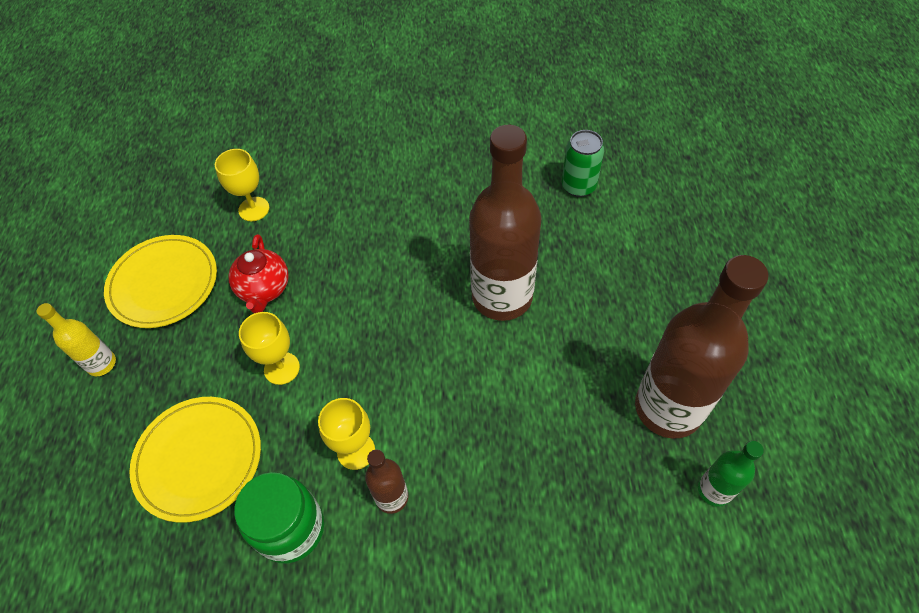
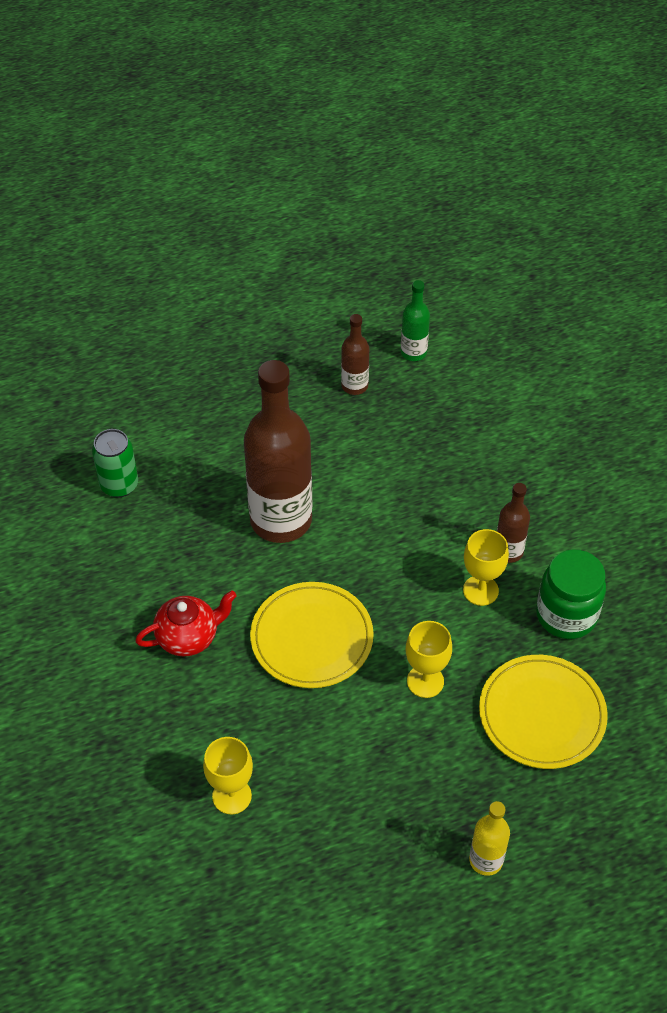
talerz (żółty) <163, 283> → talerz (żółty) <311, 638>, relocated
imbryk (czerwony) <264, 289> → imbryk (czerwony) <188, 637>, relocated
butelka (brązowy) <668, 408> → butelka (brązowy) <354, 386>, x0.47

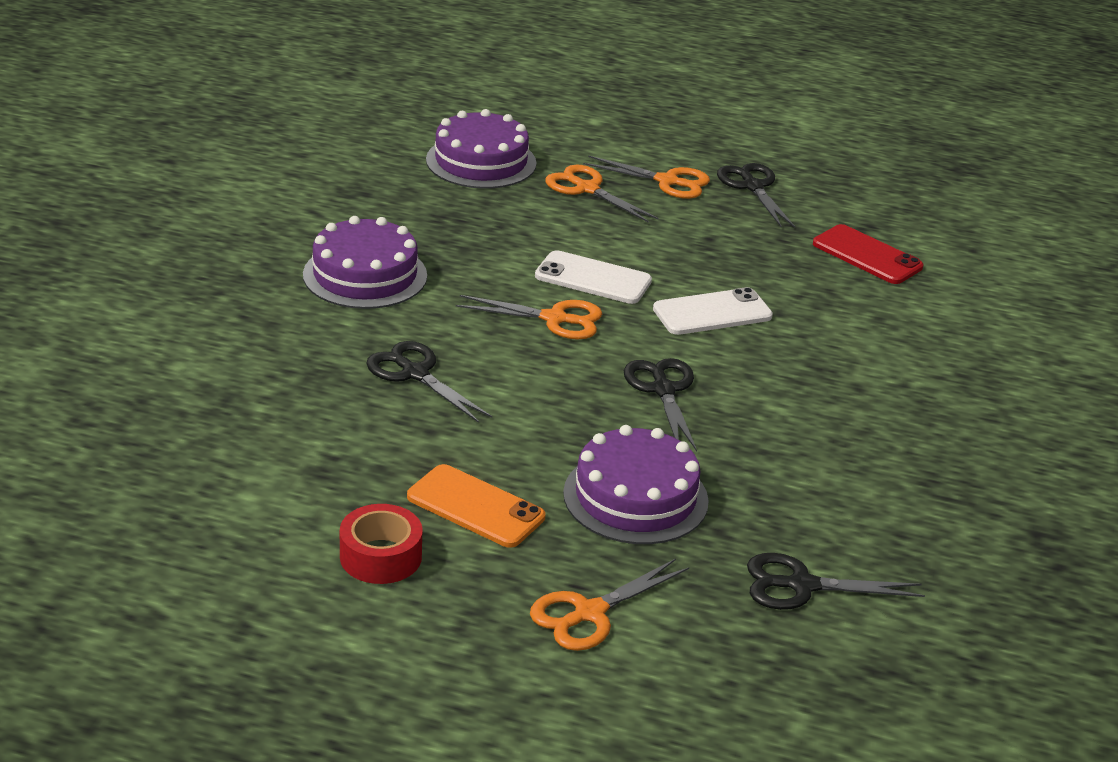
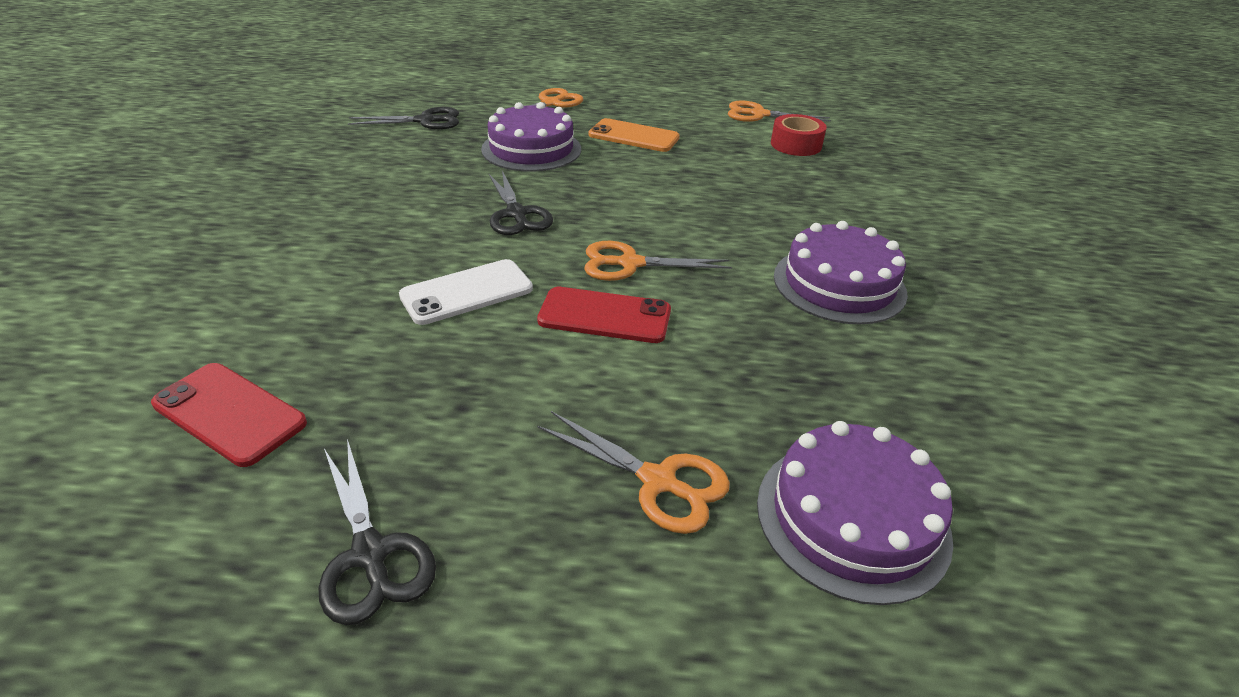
taśma klejąca (czerwony) <380, 556> → taśma klejąca (czerwony) <796, 145>, relocated
nożyczki (czarny) <415, 373> → -
telefon (biały) <593, 278> → telefon (czerwony) <605, 316>
nożyczki (pomarańczowy) <667, 181> → nożyczki (pomarańczowy) <759, 114>, relocated

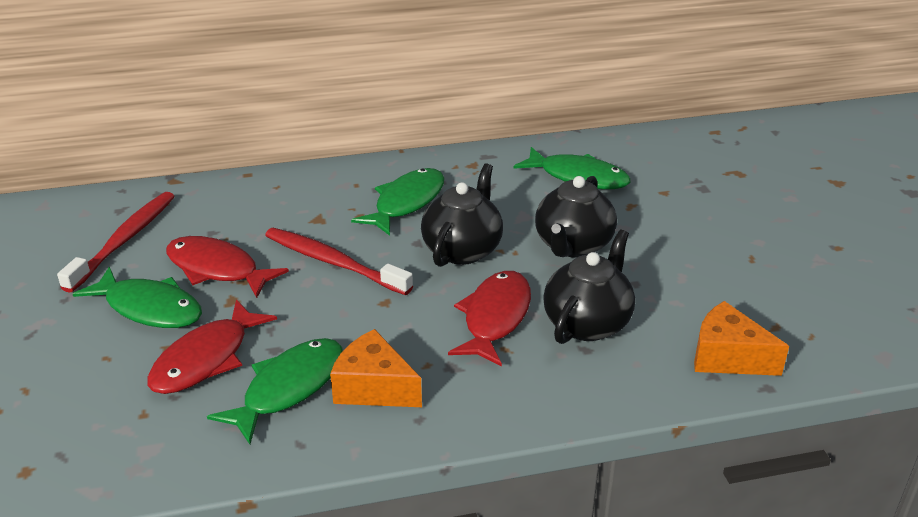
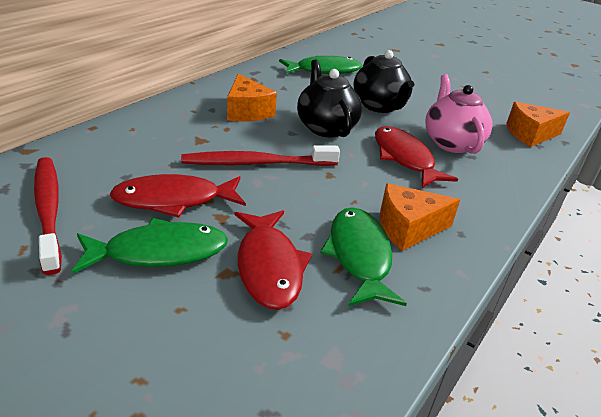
ryba (zielony) <406, 203> → ser (pomarańczowy) <247, 111>
imbryk (czarny) <587, 323> → imbryk (różowy) <451, 143>

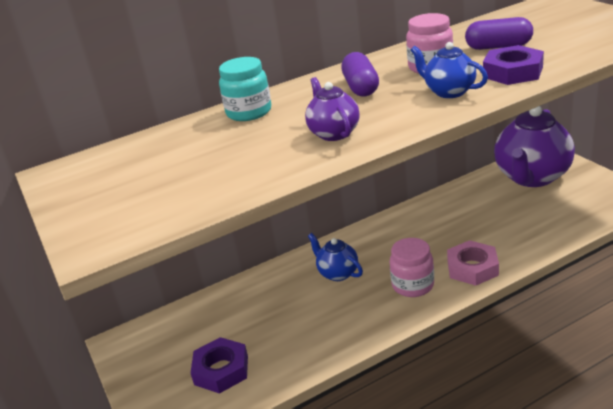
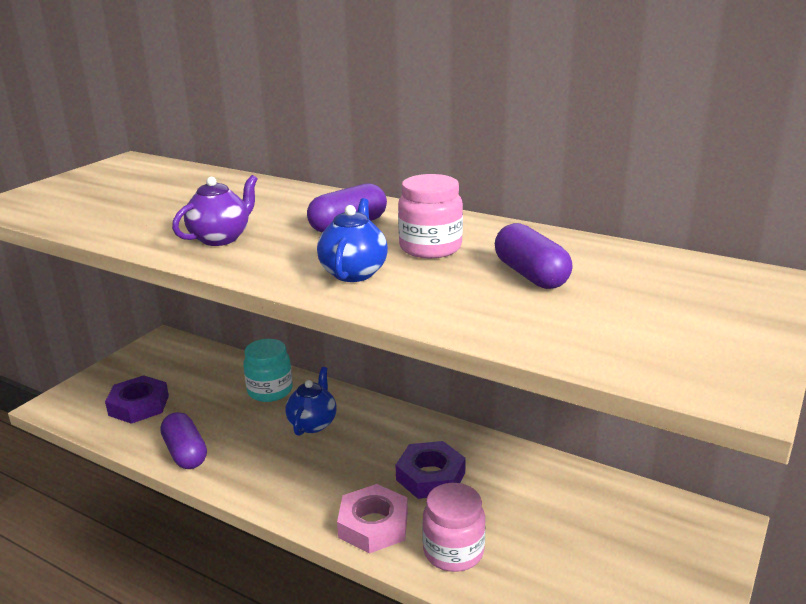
słoik (turkusowy) <249, 112> → słoik (turkusowy) <270, 391>, relocated
słoik (różowy) <413, 285> → słoik (różowy) <453, 551>, relocated
nakrętka (fioletowy) <512, 72> → nakrętka (fioletowy) <430, 476>, relocated
imbryk (fioletowy) <532, 177> → -
- → kapsułka (fioletowy) <185, 453>

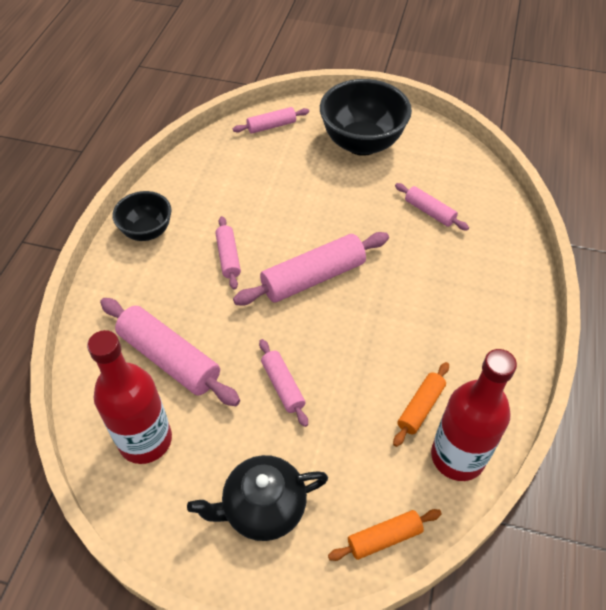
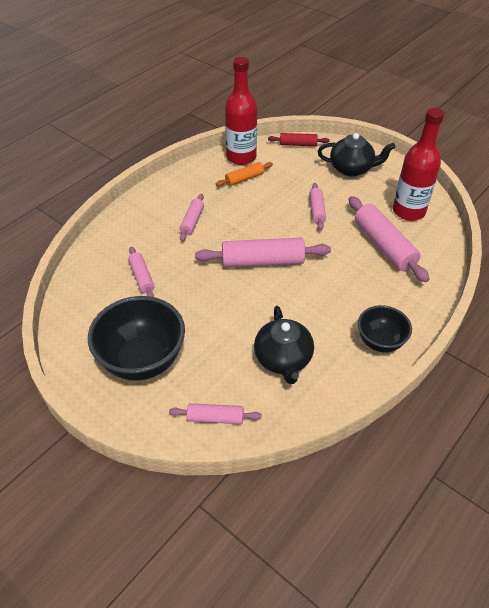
wałek do ciasta (różowy) <228, 257> → wałek do ciasta (różowy) <192, 221>, relocated
wałek do ciasta (pomarańczowy) <384, 537> → wałek do ciasta (czerwony) <298, 144>
- → imbryk (czarny) <283, 359>

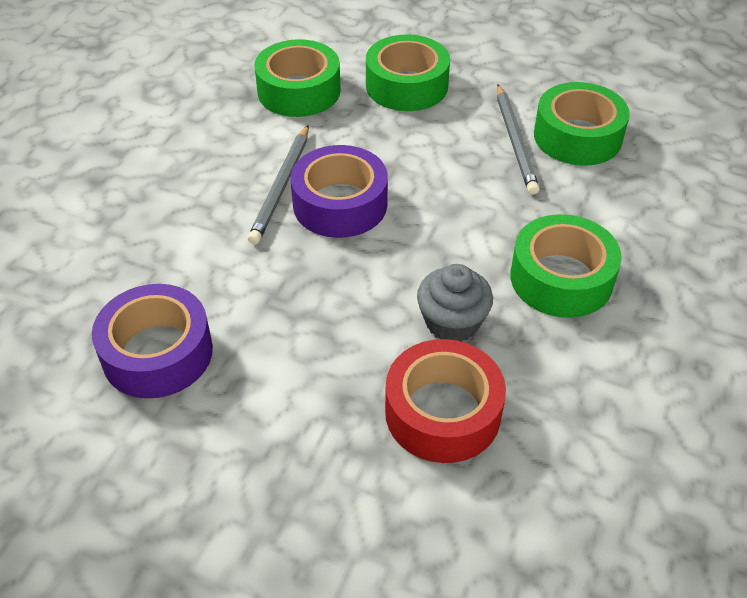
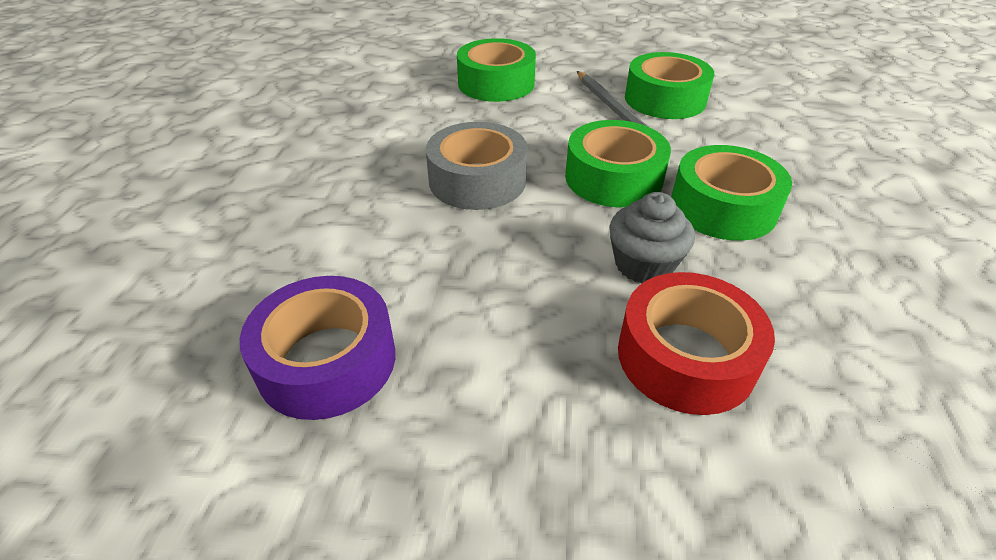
ołówek (szary) <281, 186> → -
taśma klejąca (zielony) <299, 91> → taśma klejąca (zielony) <613, 178>, relocated
taśma klejąca (fioletowy) <340, 204> → taśma klejąca (szary) <477, 180>

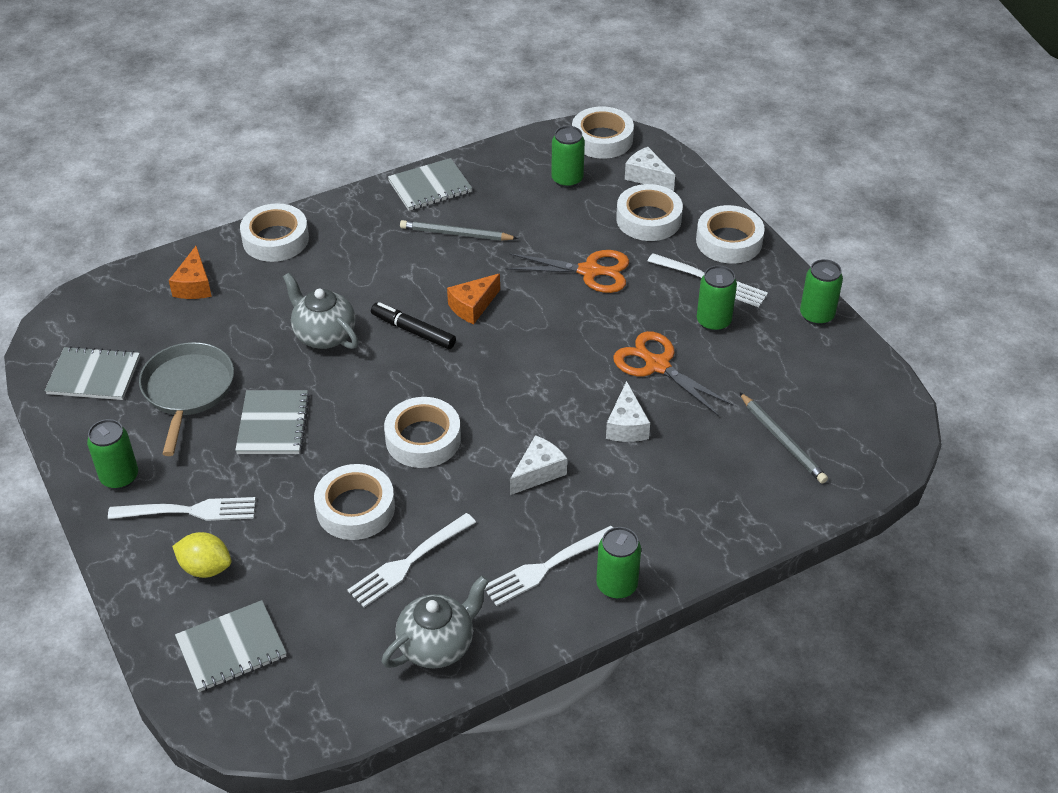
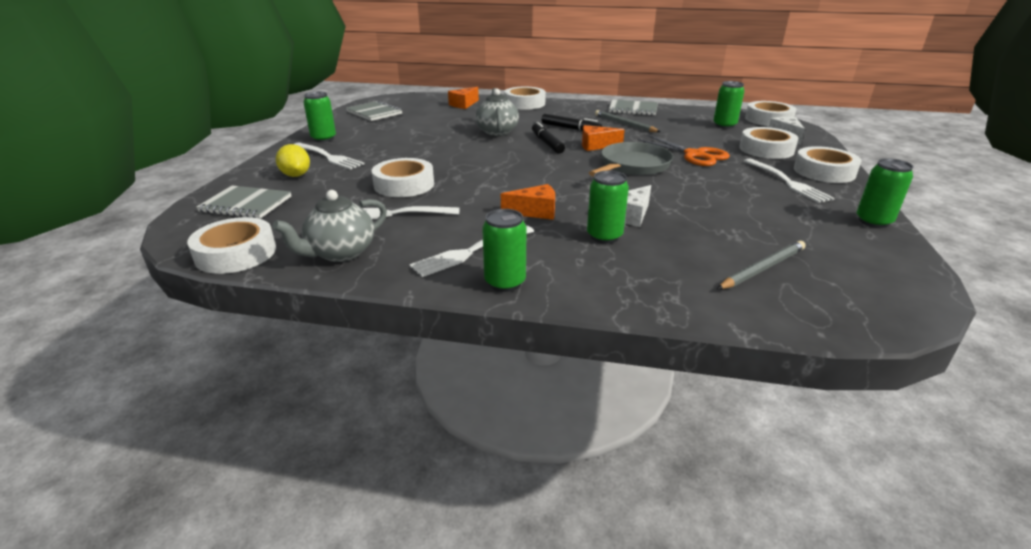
patelnia (szary) <188, 390> → patelnia (szary) <633, 166>, relocated
zeszyt (szary) <273, 424> → -
imbryk (szary) <437, 645> → imbryk (szary) <340, 253>, 135 degrees clockwise
taśma klejąca (biały) <423, 439> → taśma klejąca (biały) <236, 253>, relocated
widelec (biały) <547, 567> → widelec (biały) <471, 252>, 45 degrees counterclockwise
ser (biały) <538, 472> → ser (pomarańczowy) <535, 212>
nożyczki (pomarańczowy) <656, 365> → -
puszka (zielony) <713, 322> → puszka (zielony) <604, 236>, relocated
ołówek (szary) <782, 440> → ołówek (szary) <762, 268>, 135 degrees counterclockwise
- → flamaster (czarny) <570, 128>

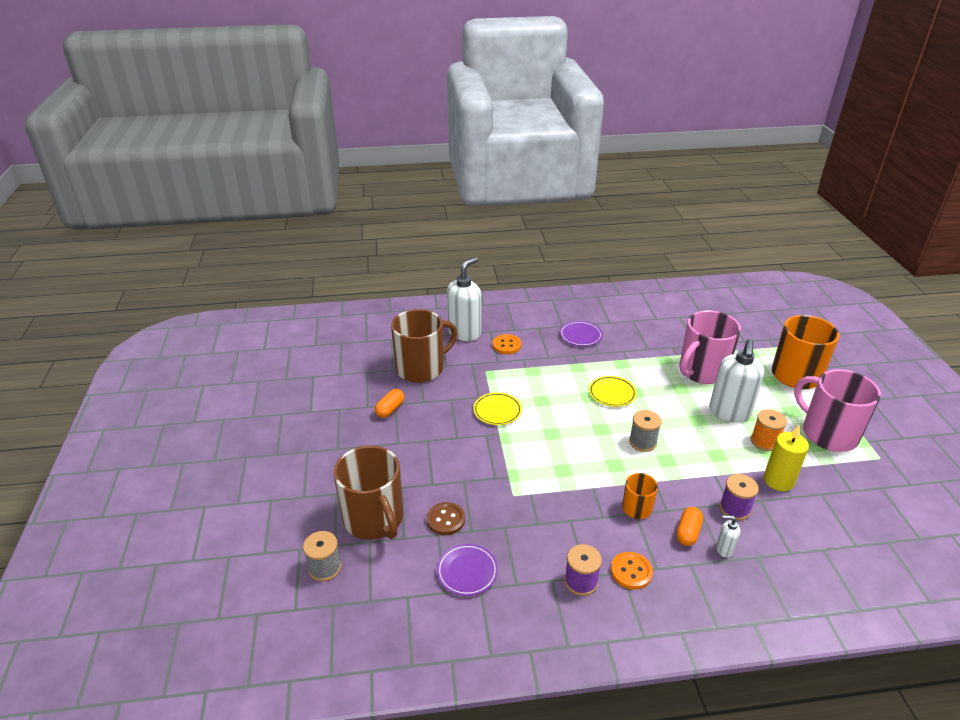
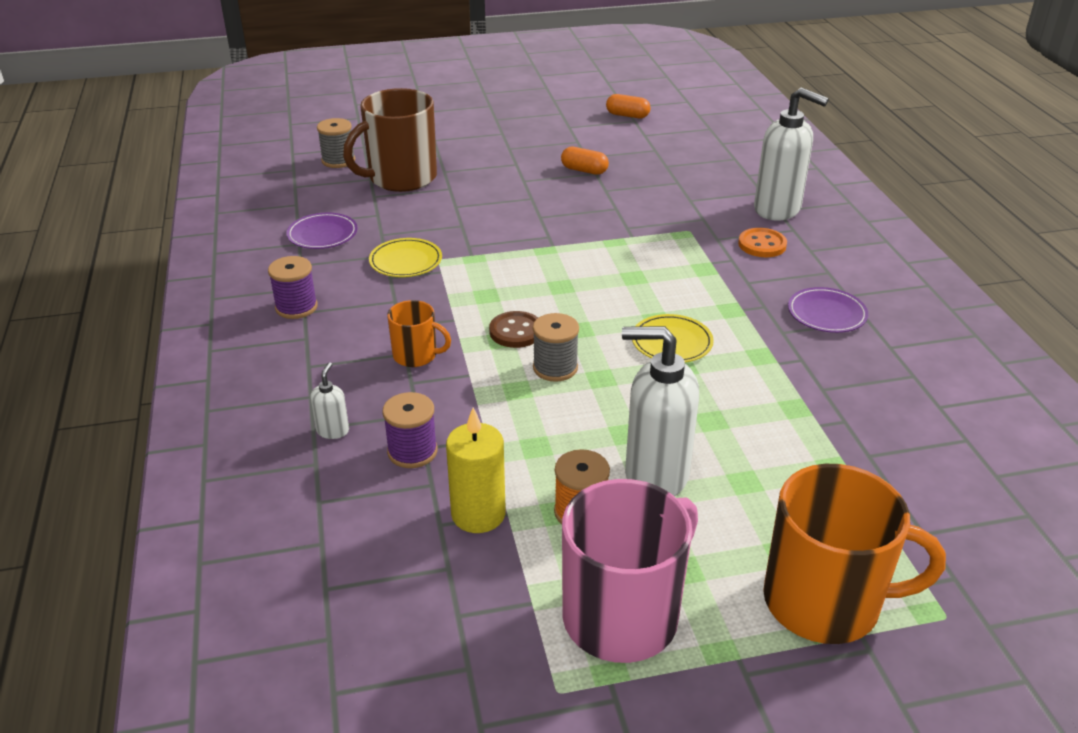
kubek (brązowy) <421, 368> → -
guzik (brązowy) <445, 520> → guzik (brązowy) <516, 331>, relocated
talerz (żółty) <497, 411> → talerz (żółty) <406, 261>, relocated
guzik (pomarańczowy) <631, 571> → -
kapsułka (pomarańczowy) <687, 532> → kapsułka (pomarańczowy) <627, 115>, relocated
kubek (różowy) <701, 371> → -

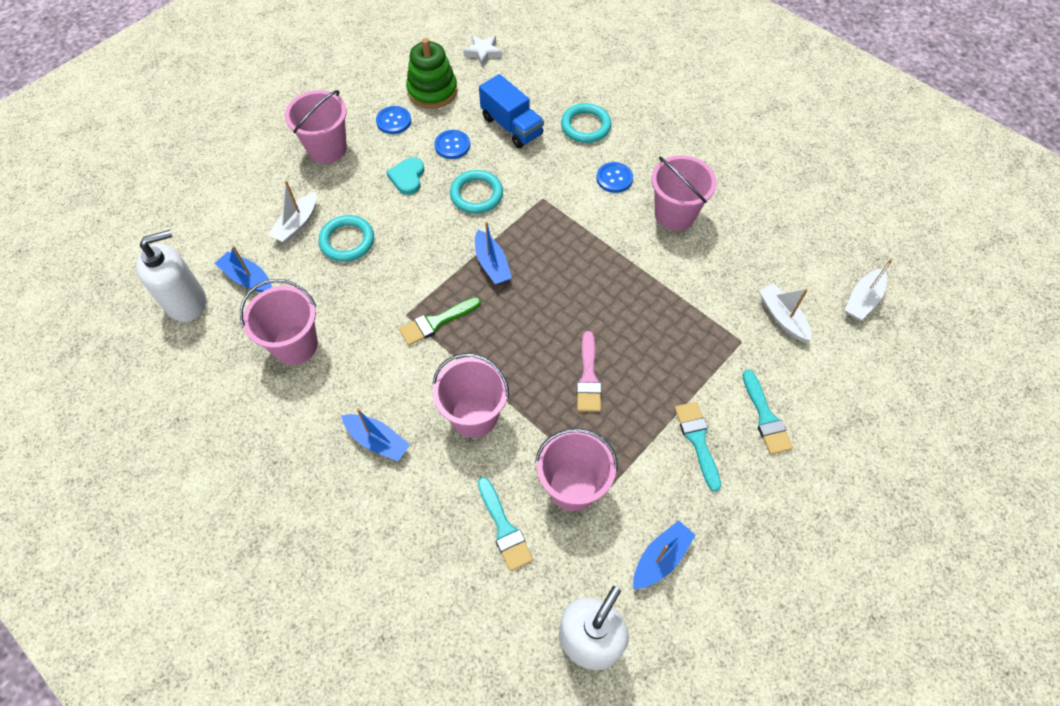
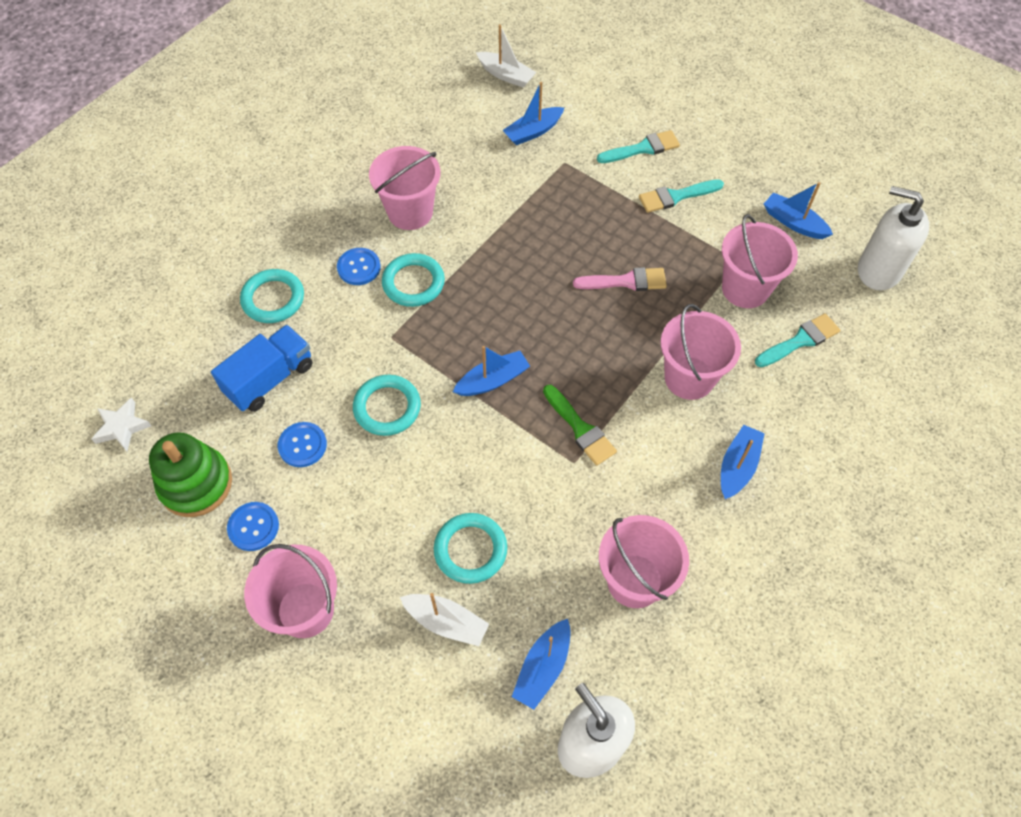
serce (turkusowy) <407, 177> → -
łódka (biały) <782, 317> → łódka (niebieski) <533, 132>
- → pierścień (turkusowy) <413, 283>

